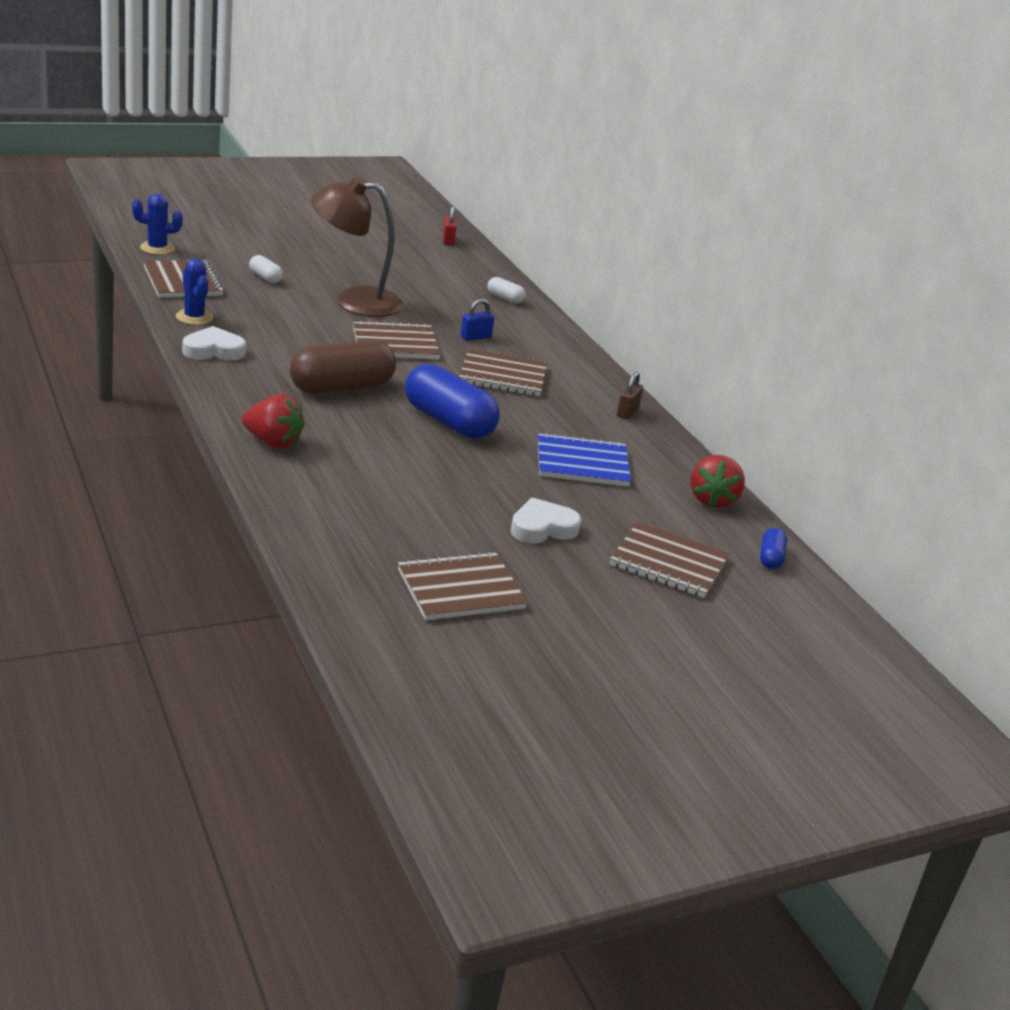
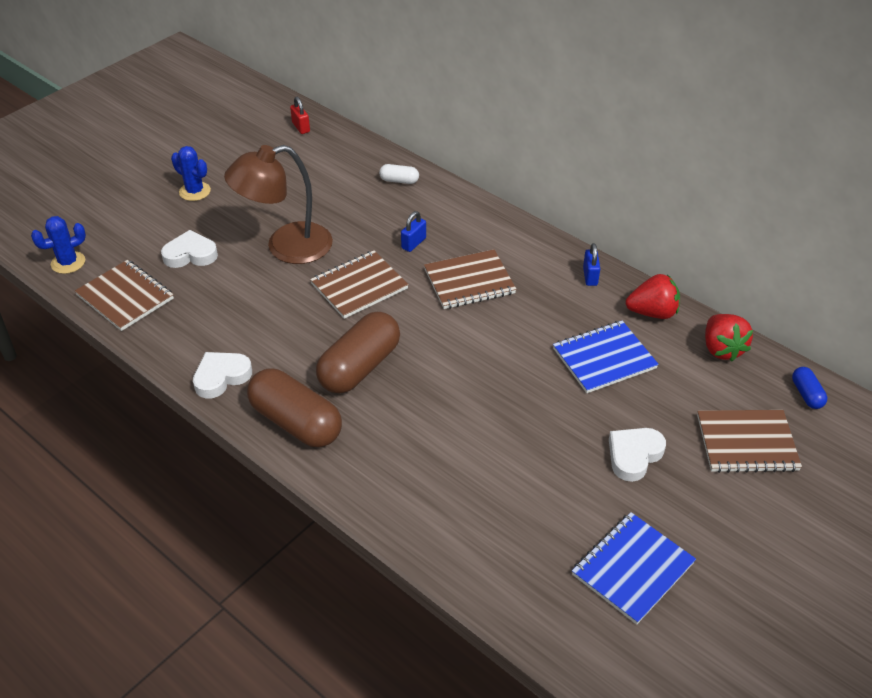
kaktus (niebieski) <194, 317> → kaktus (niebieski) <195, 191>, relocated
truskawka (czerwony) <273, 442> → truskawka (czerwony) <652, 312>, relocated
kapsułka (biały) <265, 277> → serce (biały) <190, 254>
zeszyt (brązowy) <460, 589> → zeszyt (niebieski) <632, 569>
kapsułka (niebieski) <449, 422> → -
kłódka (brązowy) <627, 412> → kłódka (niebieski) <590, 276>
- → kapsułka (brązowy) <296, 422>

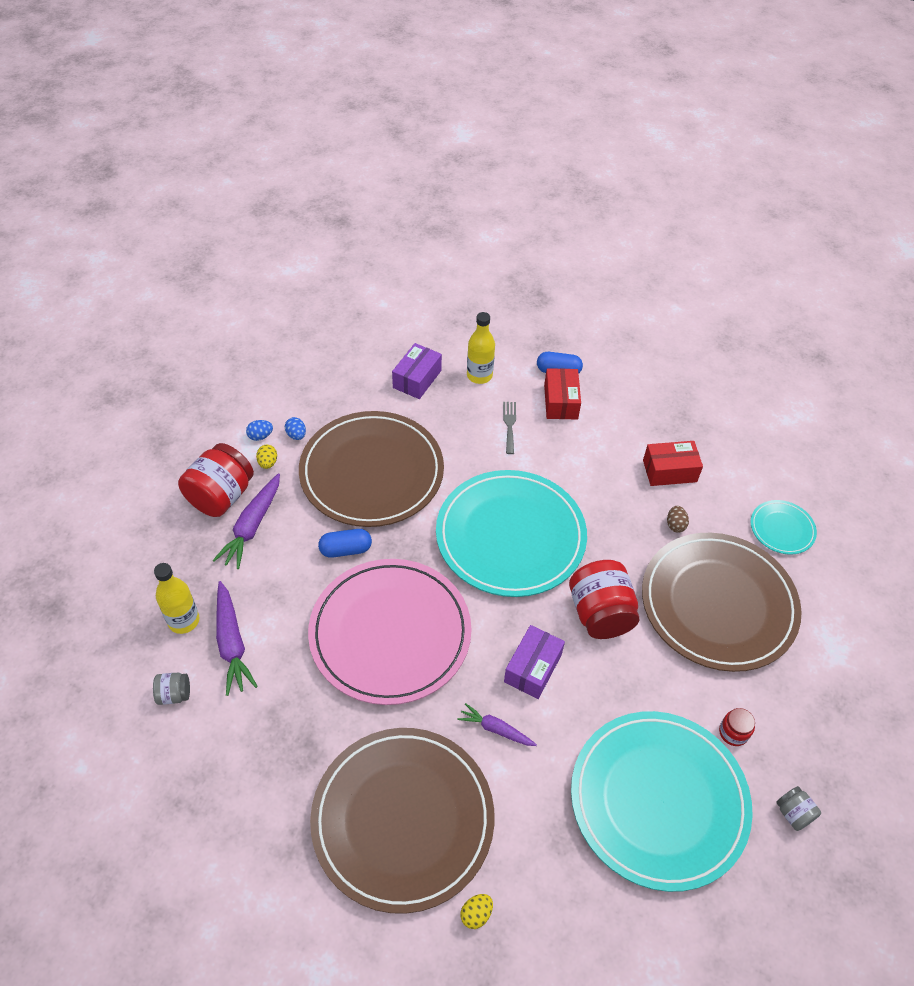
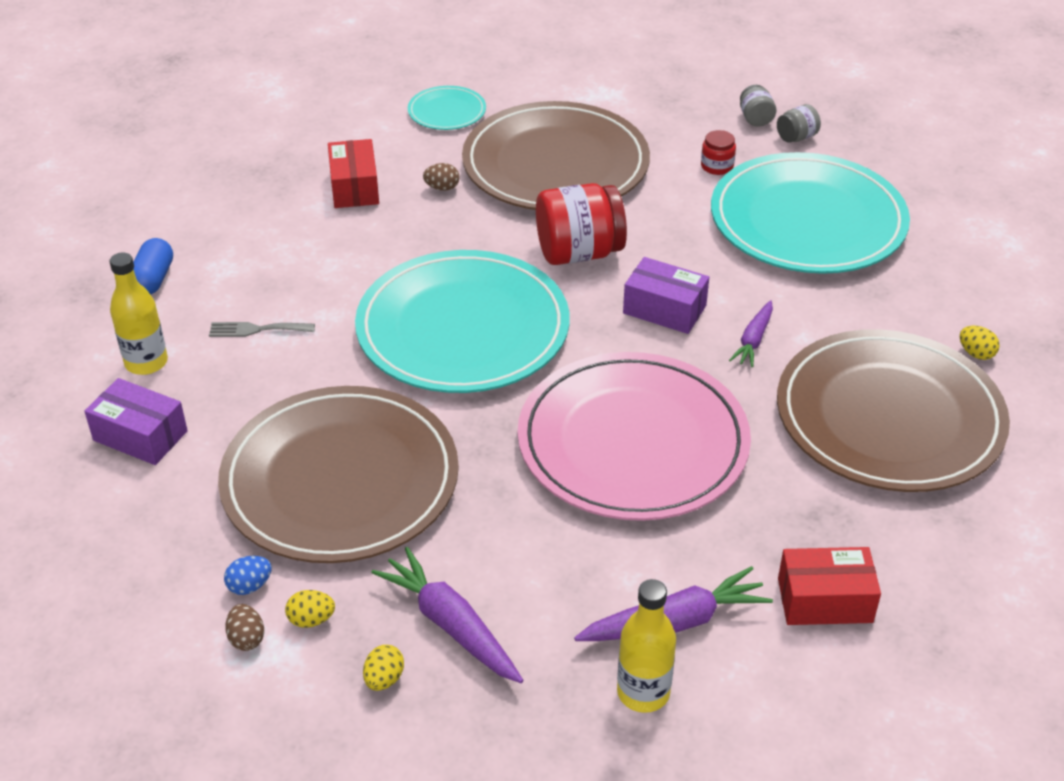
słoik (szary) <174, 694> → słoik (szary) <755, 118>, relocated
słoik (czerwony) <221, 496> → jajko (żółty) <384, 679>
marchewka (fioletowy) <252, 526> → marchewka (fioletowy) <450, 625>, 150 degrees counterclockwise
jajko (niebieski) <260, 436> → jajko (brązowy) <247, 638>
kapsułka (niebieski) <345, 549> → -
pudełko (czerwony) <560, 402> → pudełko (czerwony) <824, 600>, relocated

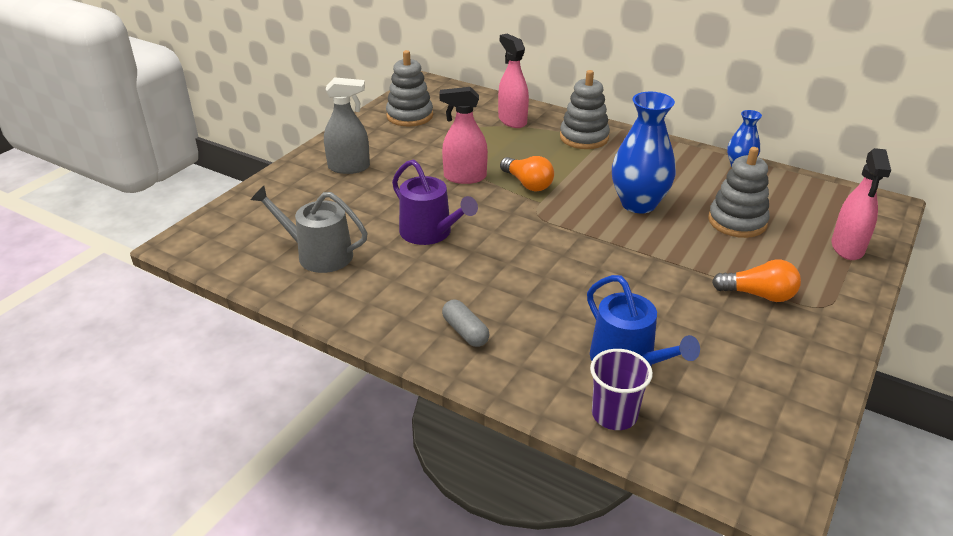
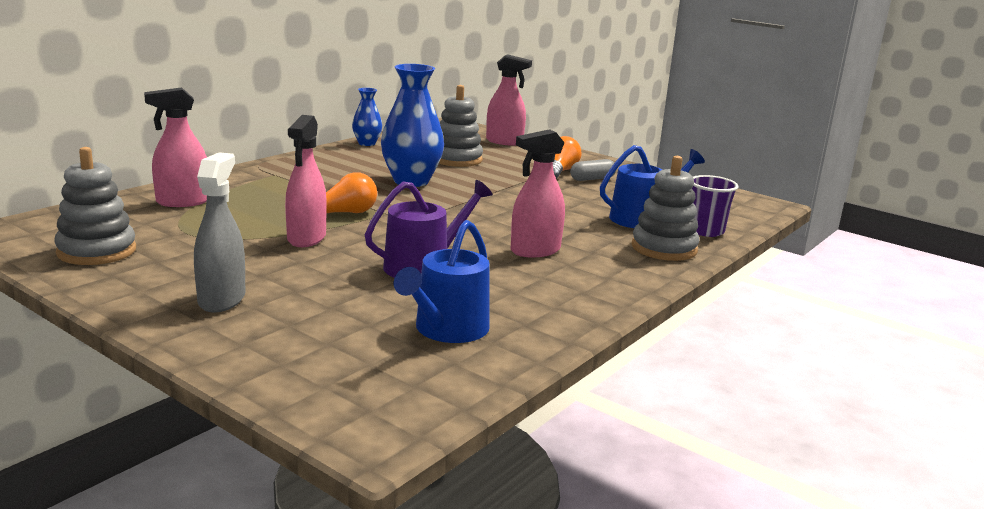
konewka (szary) <318, 254> → konewka (niebieski) <447, 330>
kapsułka (szary) <465, 332> → kapsułka (szary) <592, 179>, relocated
zabawka nakładanka (szary) <584, 137> → zabawka nakładanka (szary) <664, 248>, relocated
- → spryskiwacz (różowy) <535, 251>

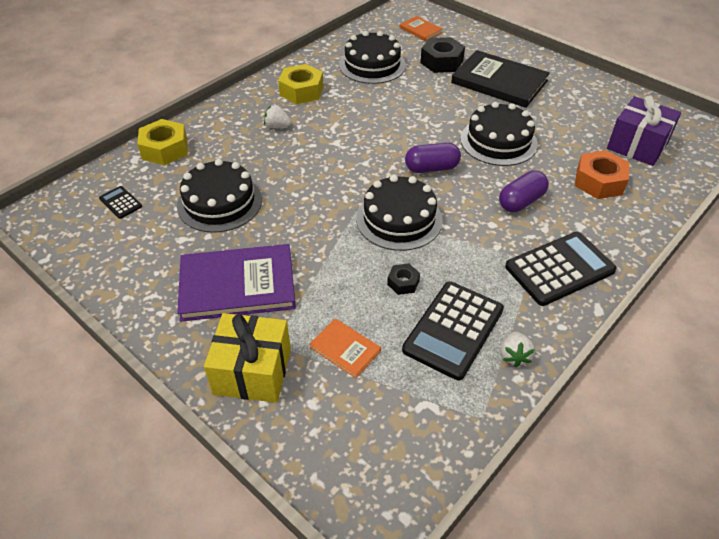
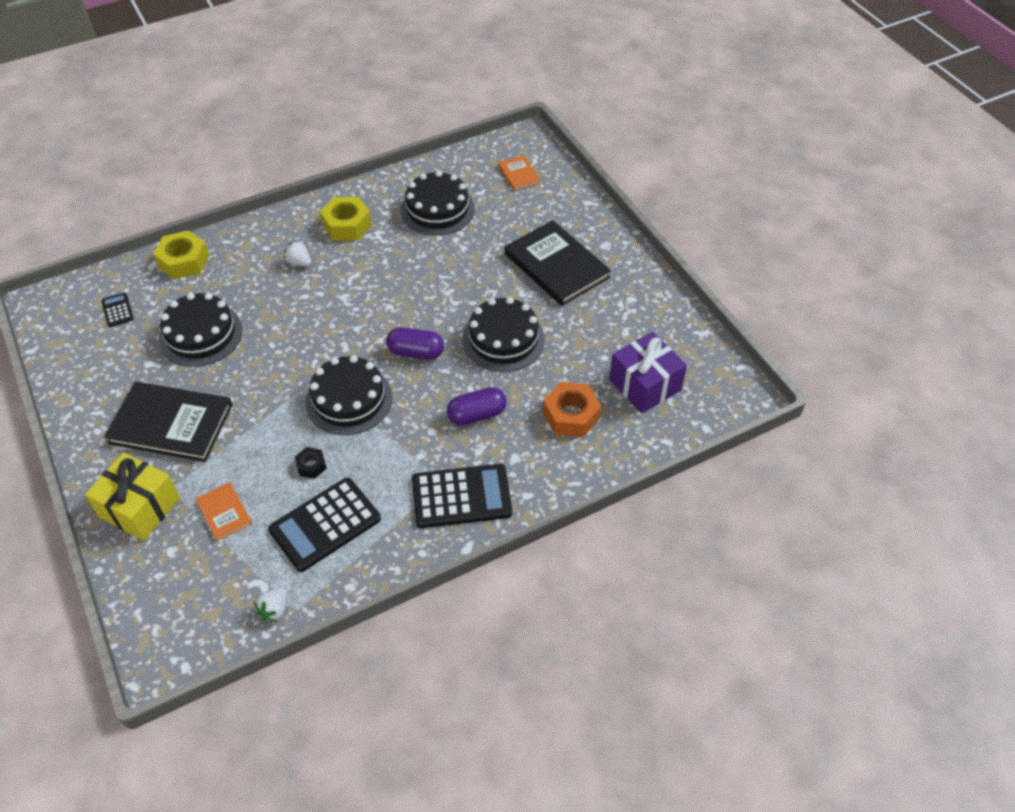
książka (fioletowy) <237, 285> → książka (czarny) <171, 424>
nakrętka (czarny) <441, 62> → -
truskawka (biały) <514, 356> → truskawka (biały) <274, 610>, relocated

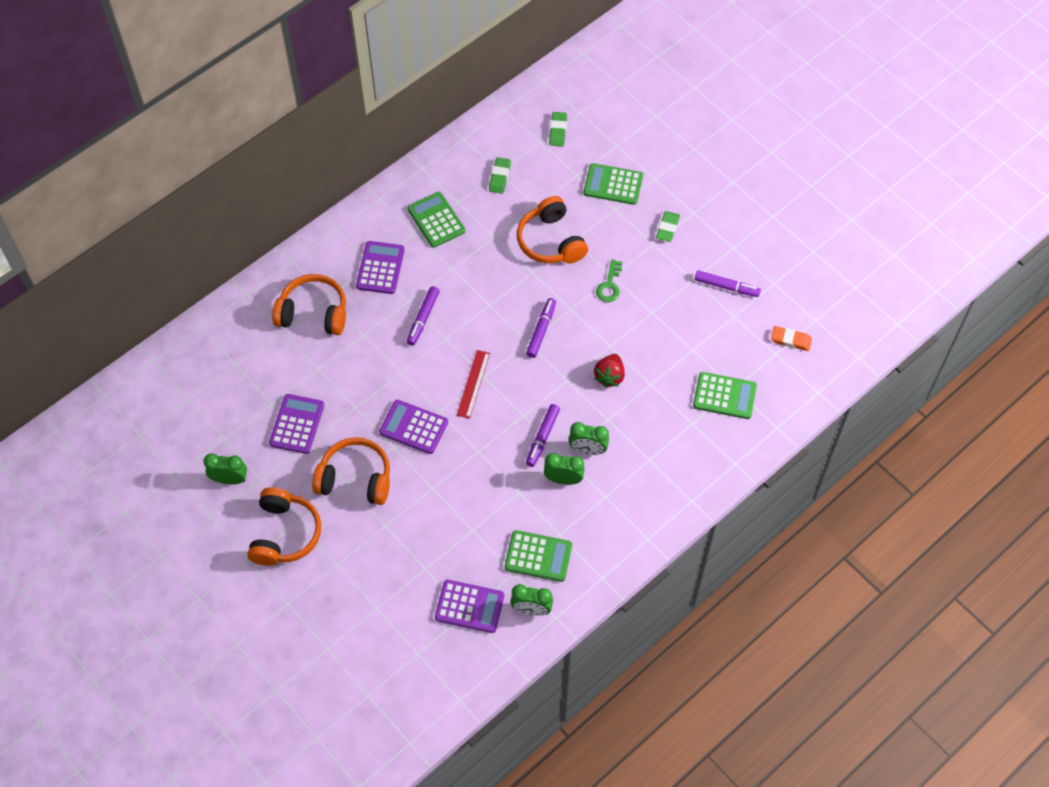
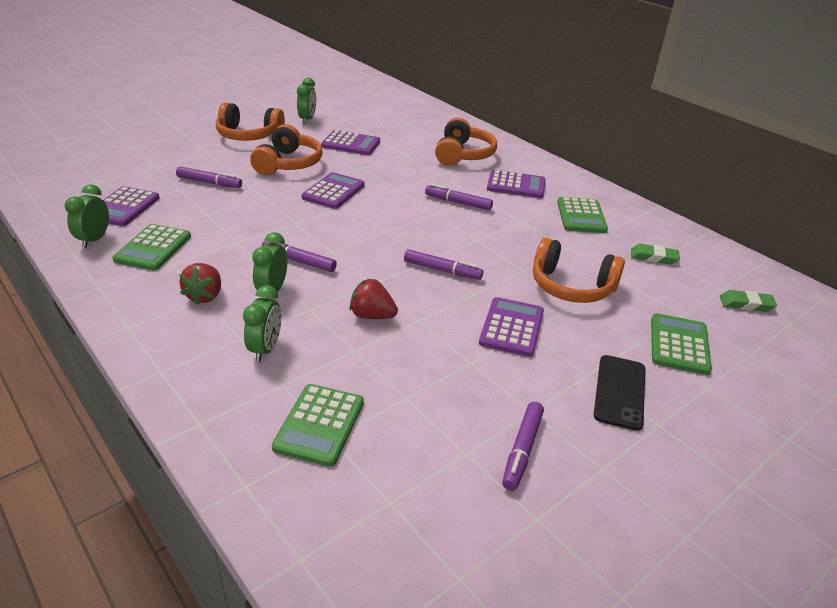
kalkulator (zielony) <436, 220> → kalkulator (zielony) <581, 216>, 120 degrees clockwise
linijka (czerwony) <473, 384> → -
słuchawki (pomarańczowy) <551, 241> → słuchawki (pomarańczowy) <571, 286>, 135 degrees counterclockwise
budzik (zielony) <563, 479> → budzik (zielony) <265, 349>, relocated
klucz (zielony) <609, 285> → kalkulator (fioletowy) <512, 327>
gumka do mazania (zielony) <667, 228> → telefon (czarny) <620, 392>
gumka do mazania (pomarańczowy) <790, 340> → -
- → flamaster (fioletowy) <209, 183>
- → truskawka (czerwony) <205, 296>

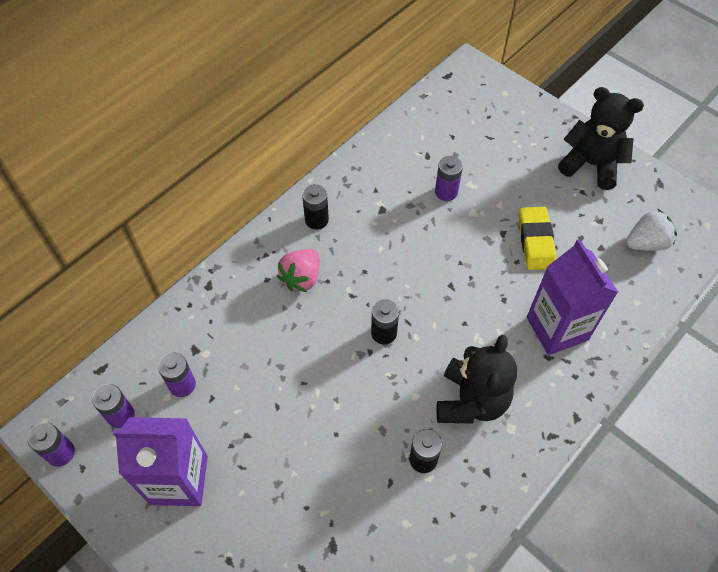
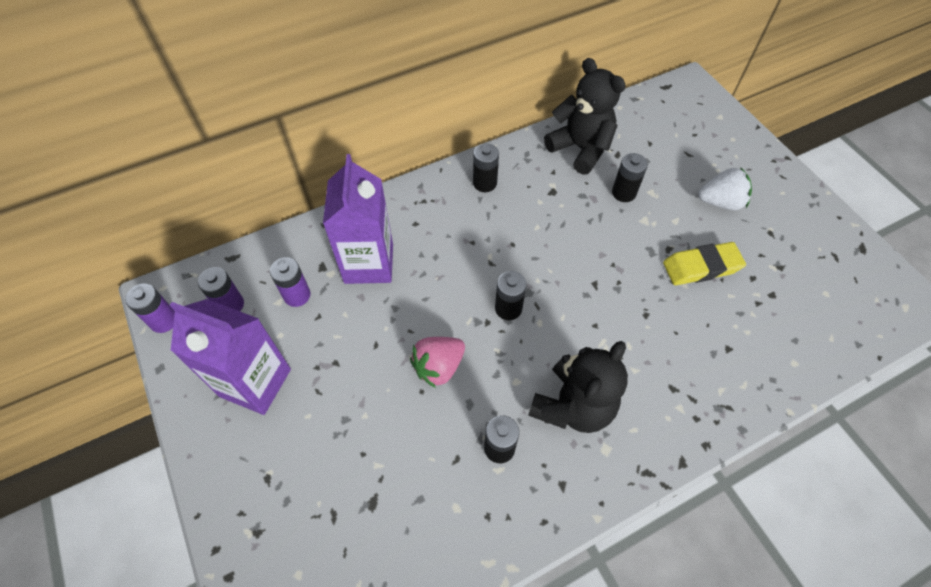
truskawka (różowy) <301, 278> → truskawka (różowy) <438, 367>, relocated
bateria (fioletowy) <446, 192> → bateria (czarny) <623, 193>
gumka do mazania (żółty) <535, 241> → gumka do mazania (żółty) <701, 267>, 60 degrees clockwise
karton mleka (fioletowy) <557, 328> → karton mleka (fioletowy) <369, 263>, relocated
miś (czarny) <591, 164> → miś (czarny) <580, 148>, relocated
truskawka (biały) <646, 243> → truskawka (biały) <720, 202>, relocated

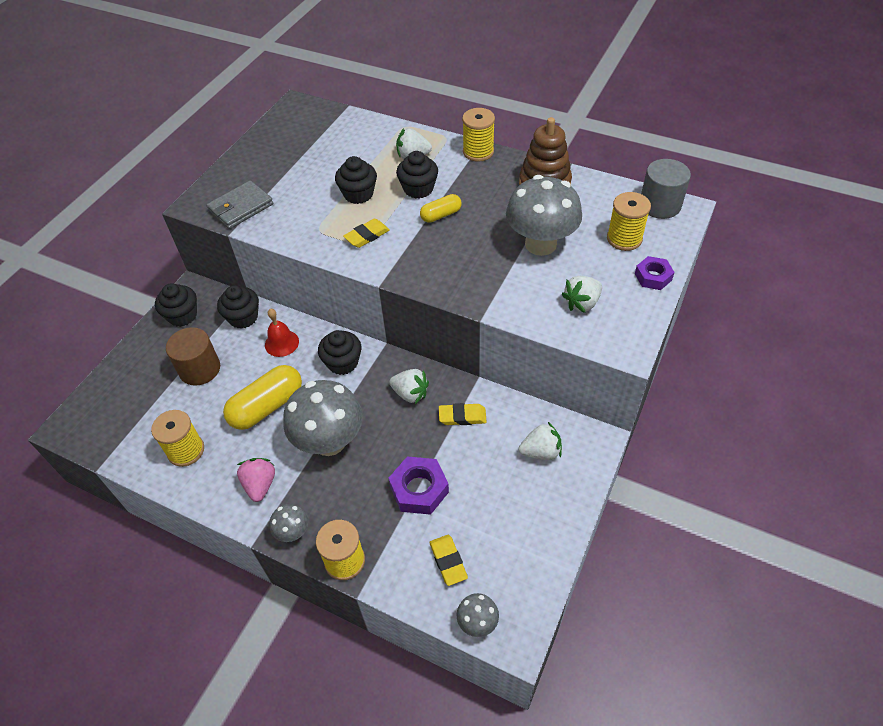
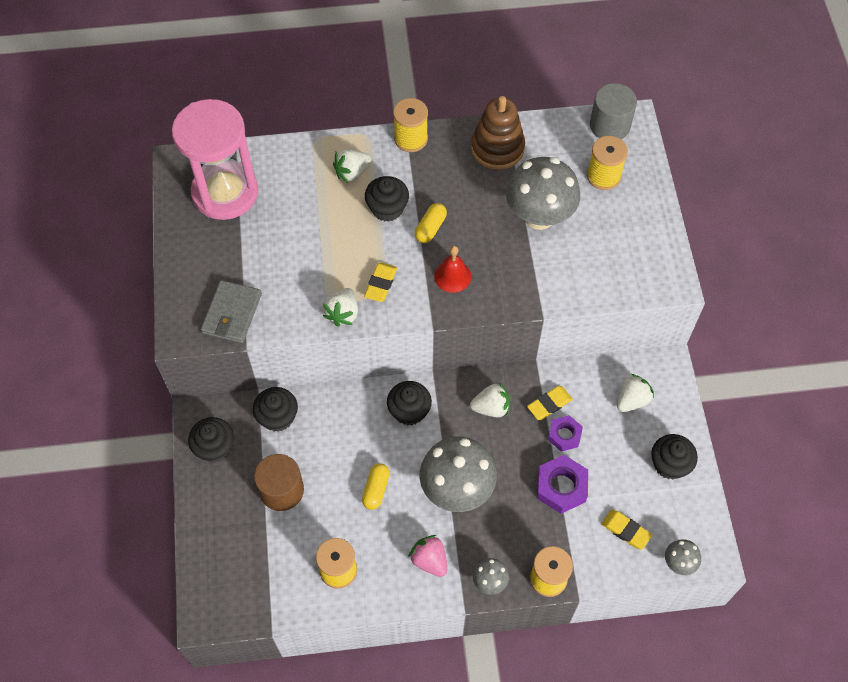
kapsułka (żółty) <267, 406> → kapsułka (żółty) <376, 489>, x0.55
dzwonek (czerwony) <281, 343> → dzwonek (czerwony) <452, 276>, relocated
muffinka (czarny) <358, 194> → muffinka (czarny) <669, 464>, relocated
truskawka (biały) <582, 303> → truskawka (biały) <343, 313>, relocated
nakrętka (fioletowy) <653, 277> → nakrętka (fioletowy) <564, 435>, relocated
- → klepsydra (różowy) <225, 192>

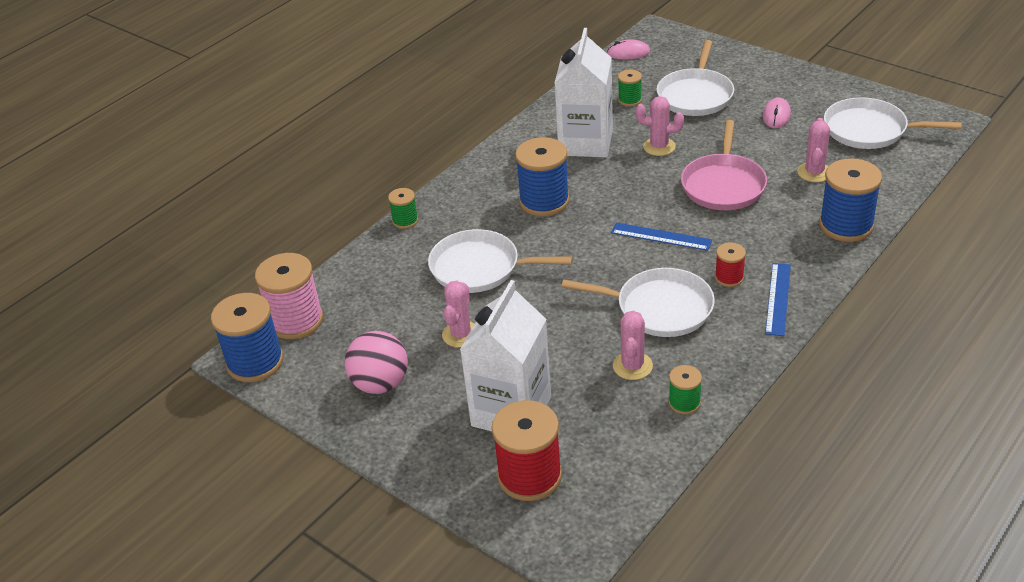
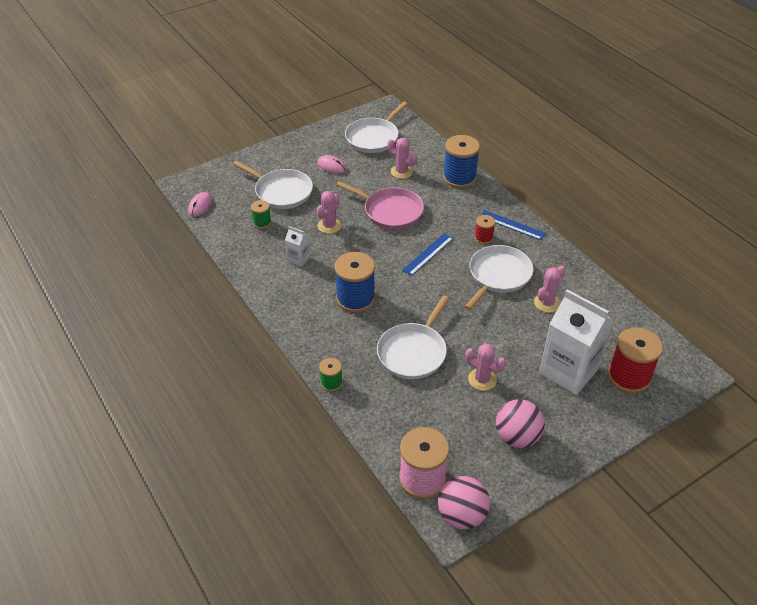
szpulka (niebieski) <255, 362> → piłka (różowy) <461, 515>
karton mleka (biały) <585, 142> → karton mleka (biały) <298, 259>, x0.44
kaktus (różowy) <632, 366> → kaktus (różowy) <547, 303>, 75 degrees counterclockwise
szpulka (zielony) <684, 403> → -

